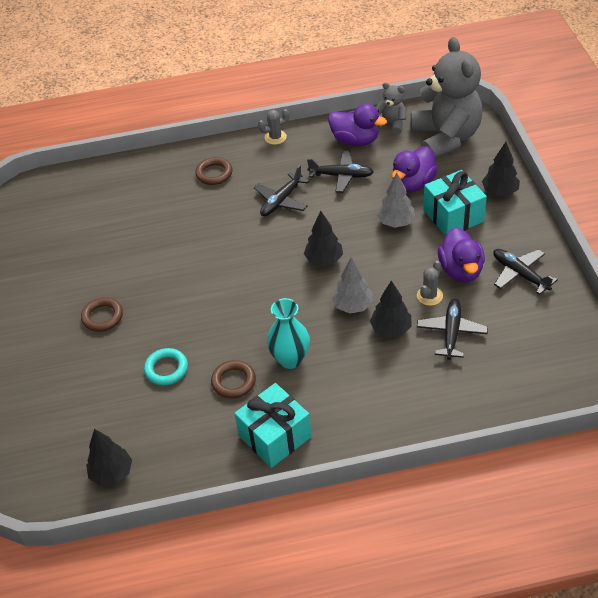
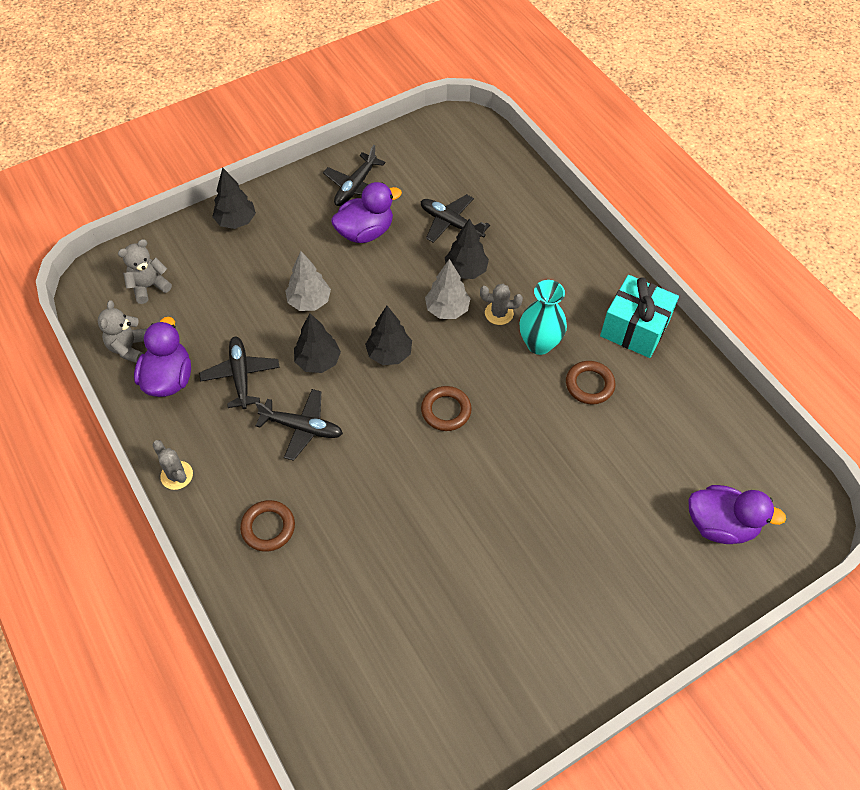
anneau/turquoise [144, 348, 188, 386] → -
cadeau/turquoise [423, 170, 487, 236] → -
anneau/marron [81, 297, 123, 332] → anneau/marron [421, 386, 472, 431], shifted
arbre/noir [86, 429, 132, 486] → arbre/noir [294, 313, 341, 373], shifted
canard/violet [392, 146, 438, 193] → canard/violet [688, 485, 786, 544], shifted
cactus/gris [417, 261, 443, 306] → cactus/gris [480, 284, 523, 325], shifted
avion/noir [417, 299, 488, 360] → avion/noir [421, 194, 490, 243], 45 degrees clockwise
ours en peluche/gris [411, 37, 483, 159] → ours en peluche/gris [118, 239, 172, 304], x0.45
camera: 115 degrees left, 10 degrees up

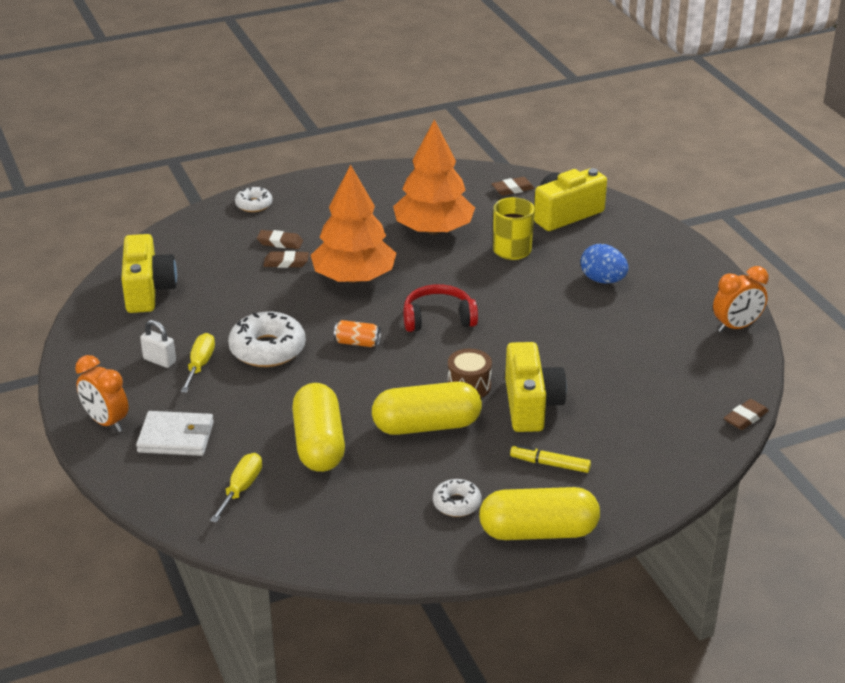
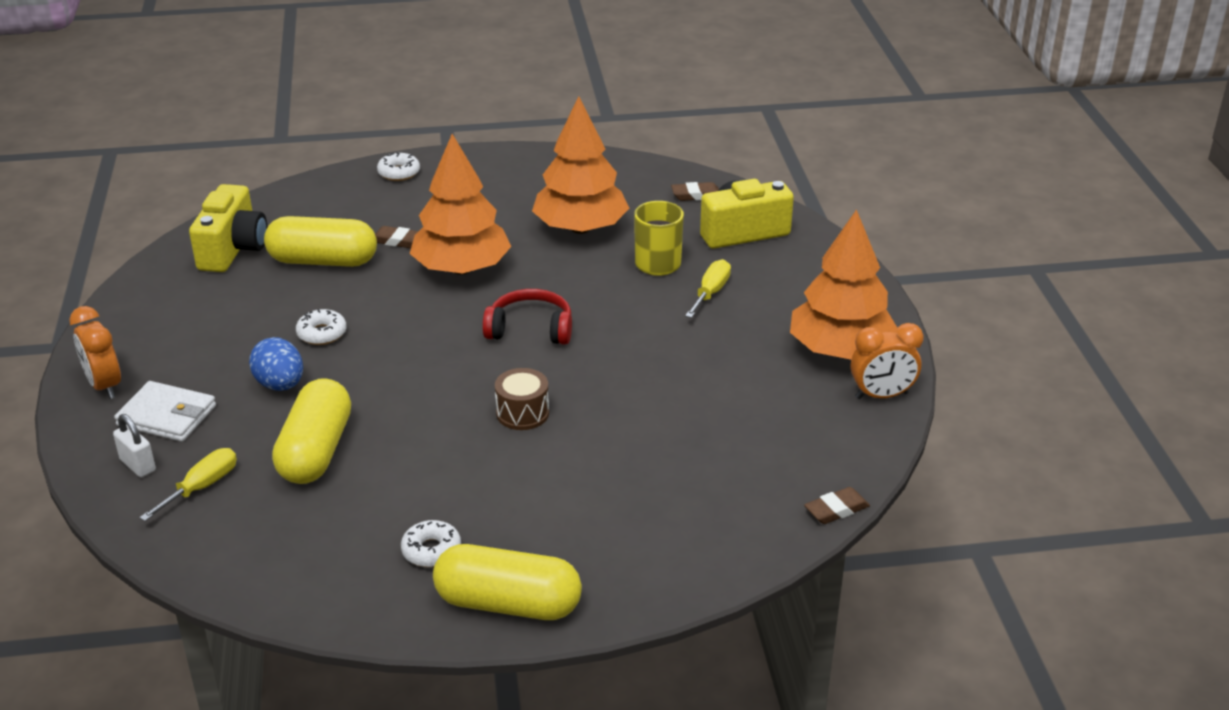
gomme/marron [257, 230, 303, 249] → -
canette/orange [334, 320, 381, 347] → -
appareil photo/jaune [505, 342, 567, 432] → -
feutre/jaune [510, 445, 591, 473] → -
- → arbre/orange [790, 209, 897, 360]
cadenas/blanc [140, 320, 176, 368] → cadenas/blanc [113, 414, 156, 477], shifted
tournevis/jaune [181, 333, 215, 393] → tournevis/jaune [685, 259, 731, 318], shifted
gélule/jaune [372, 382, 482, 435] → gélule/jaune [264, 216, 377, 267], shifted
œuf/bleu [581, 244, 629, 283] → œuf/bleu [249, 337, 303, 391], shifted
beignet/blanc [228, 312, 306, 367] → beignet/blanc [296, 309, 346, 345], x0.56
camera: 15 degrees right, 0 degrees up

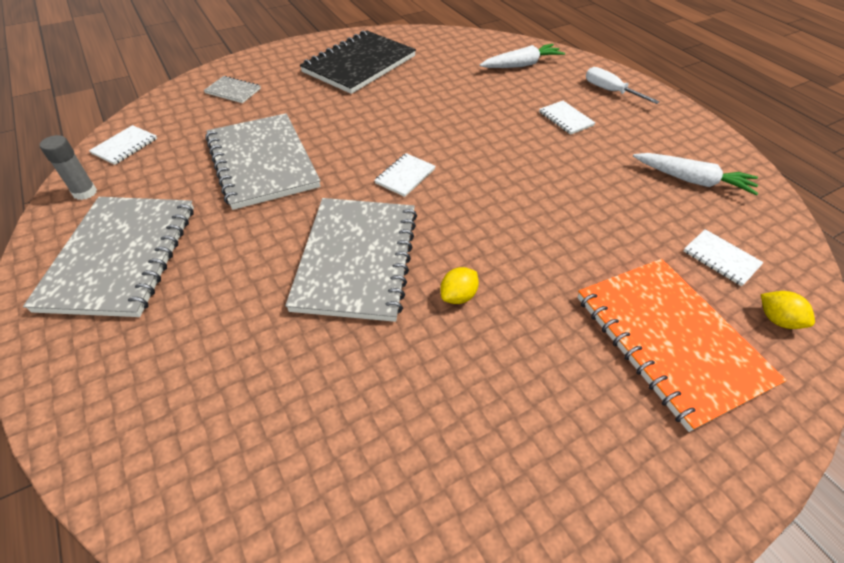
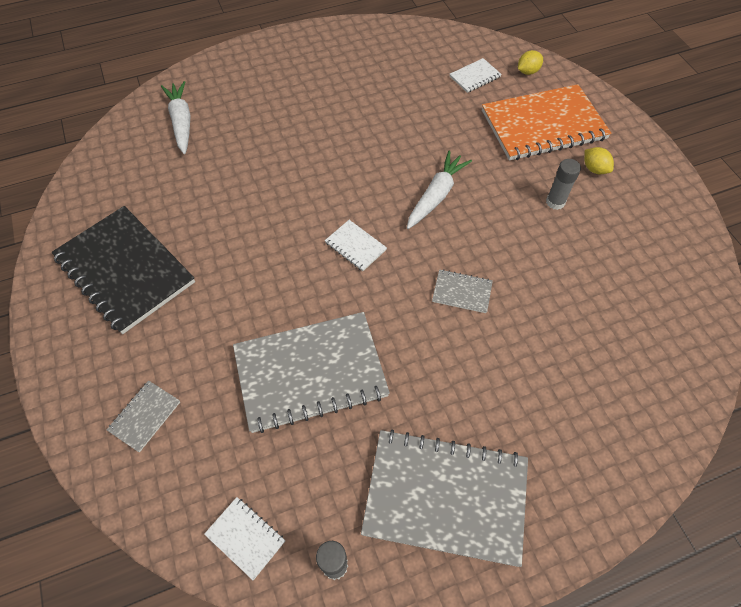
carnet/blanc [539, 101, 595, 135] → -
tournevis/blanc [586, 67, 660, 104] → -
- → bâton de colle/gris [546, 159, 581, 210]
citron/jaune [440, 267, 479, 304] → citron/jaune [584, 147, 614, 174], shifted
carotte/blanc [633, 153, 759, 196] → carotte/blanc [407, 151, 472, 229], shifted
carnet/gris [285, 198, 417, 322] → carnet/gris [432, 269, 493, 313], x0.43
camera: 80 degrees left, 10 degrees up

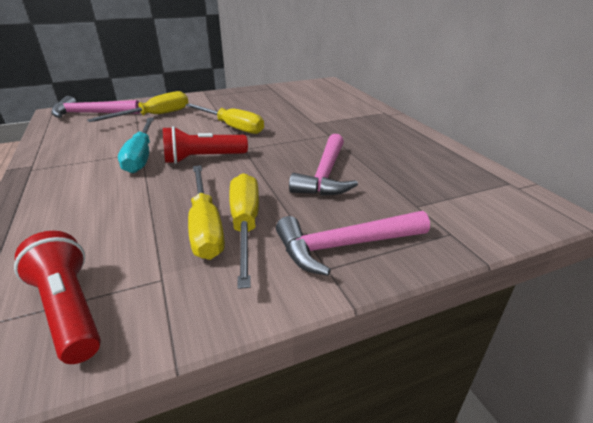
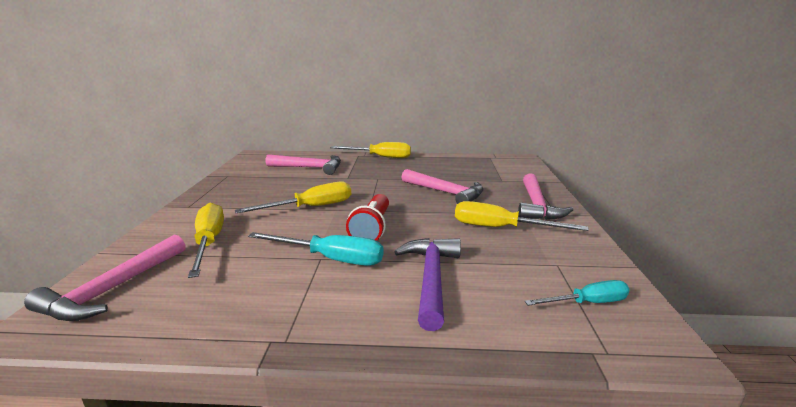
- → marteau/rose [266, 154, 341, 175]
- → marteau/violet [394, 238, 461, 331]
tournevis/jaune [188, 165, 225, 260] → tournevis/jaune [330, 142, 411, 158], shifted
lampe de poche/rouge [14, 231, 101, 364] → tournevis/turquoise [525, 280, 630, 306]
camera: 65 degrees left, 10 degrees down

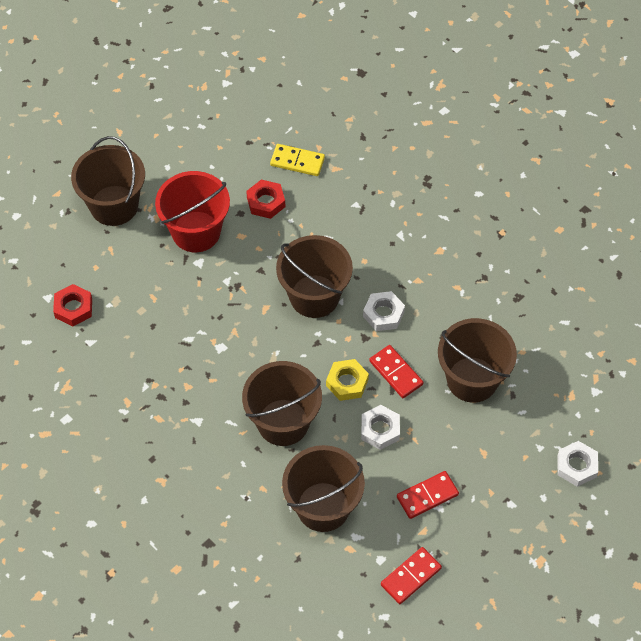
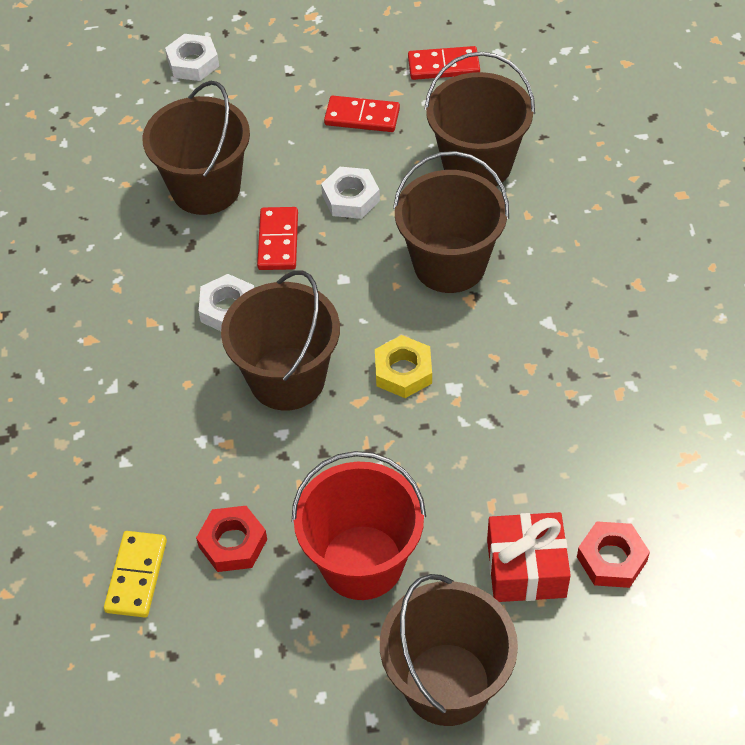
- → cadeau/rouge [487, 512, 571, 602]
écrou/jaune [326, 359, 369, 401] → écrou/jaune [375, 335, 432, 398], shifted
domino/jaune [270, 144, 325, 176] → domino/jaune [104, 531, 167, 618], 45 degrees clockwise
camera: 140 degrees left, 5 degrees down

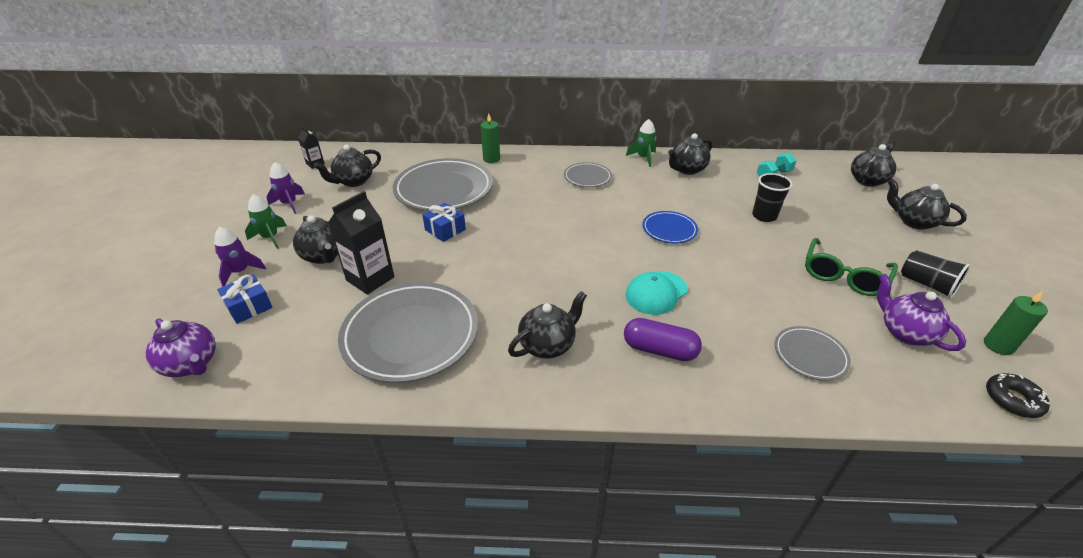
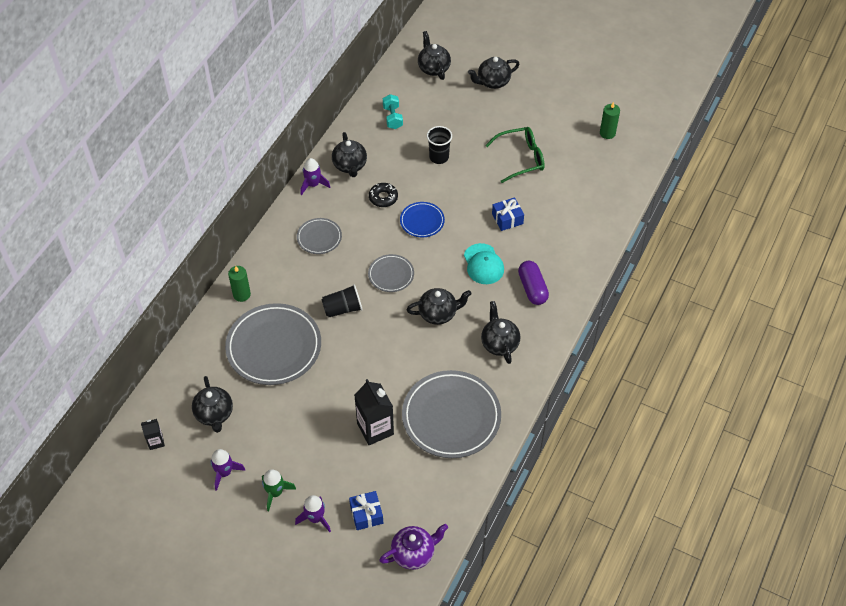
théière/violet [877, 274, 966, 351] → -
théière/noir [293, 215, 338, 264] → théière/noir [406, 288, 472, 325], shifted
cadeau/bleu [422, 203, 466, 242] → cadeau/bleu [492, 197, 524, 231], shifted
assiette/gris [775, 326, 851, 381] → assiette/gris [368, 254, 414, 292], shifted
gobelet/noir [901, 250, 970, 298] → gobelet/noir [321, 284, 362, 317], shifted
beignet/noir [986, 373, 1050, 418] → beignet/noir [369, 183, 398, 207], shifted
fusée/vert [626, 119, 656, 167] → fusée/violet [301, 158, 331, 195]
gélule/violet [624, 318, 702, 361] → gélule/violet [518, 261, 549, 305], 60 degrees counterclockwise
lunettes/vert [805, 238, 898, 296] → lunettes/vert [485, 127, 545, 183], 75 degrees counterclockwise
camera: 65 degrees left, 15 degrees up

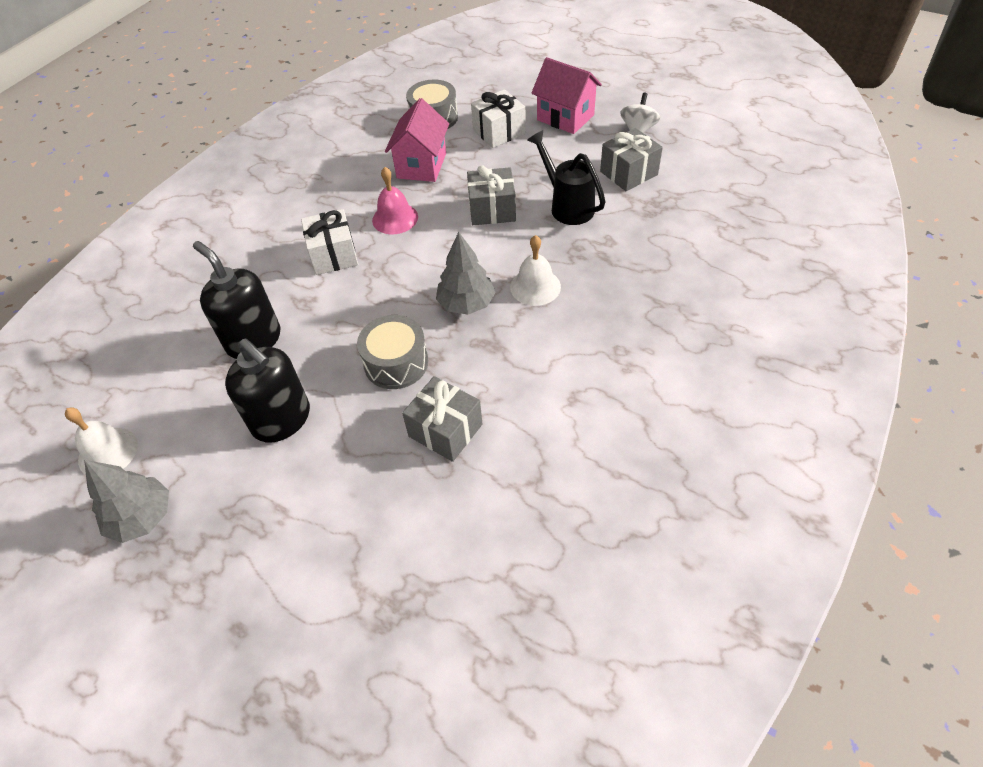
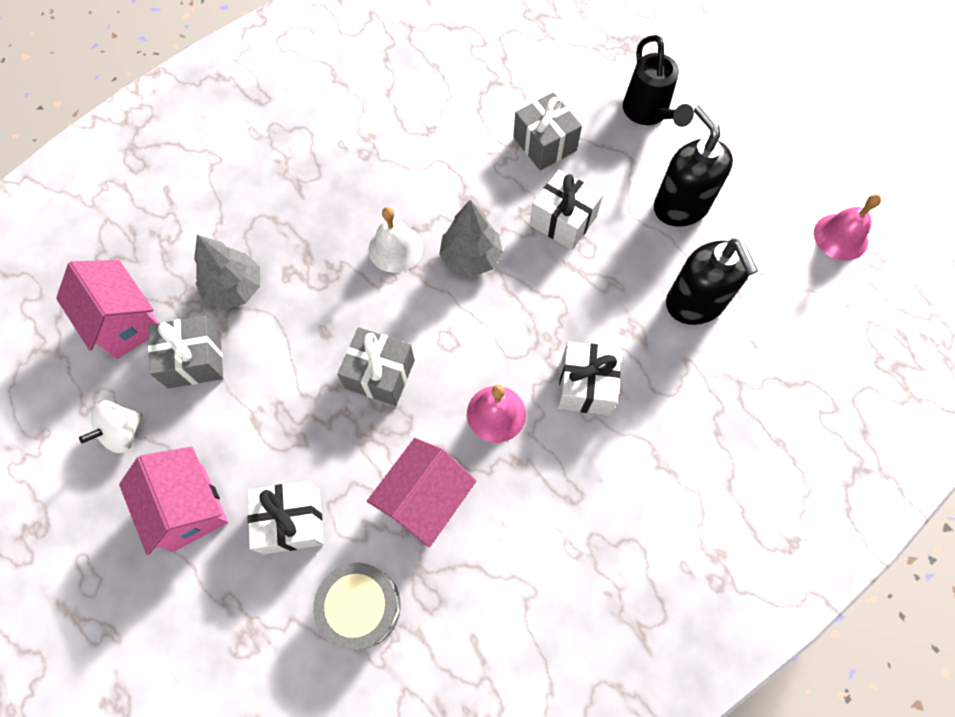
- → maison/rose [56, 260, 159, 359]
arbre/gris [84, 460, 169, 543] → arbre/gris [194, 235, 260, 310], shifted
arrosoir/noir [528, 130, 605, 225] → arrosoir/noir [623, 35, 694, 127], shifted
tambour/gris [357, 315, 429, 389] → cadeau/blanc [530, 170, 603, 250]
cloche/blanc [65, 407, 138, 475] → cloche/rose [814, 194, 881, 261]
camera: 160 degrees left, 15 degrees up

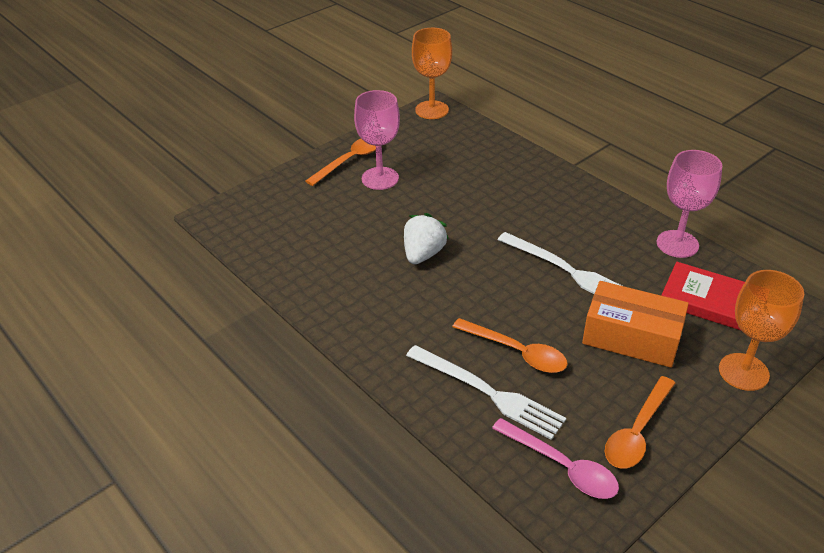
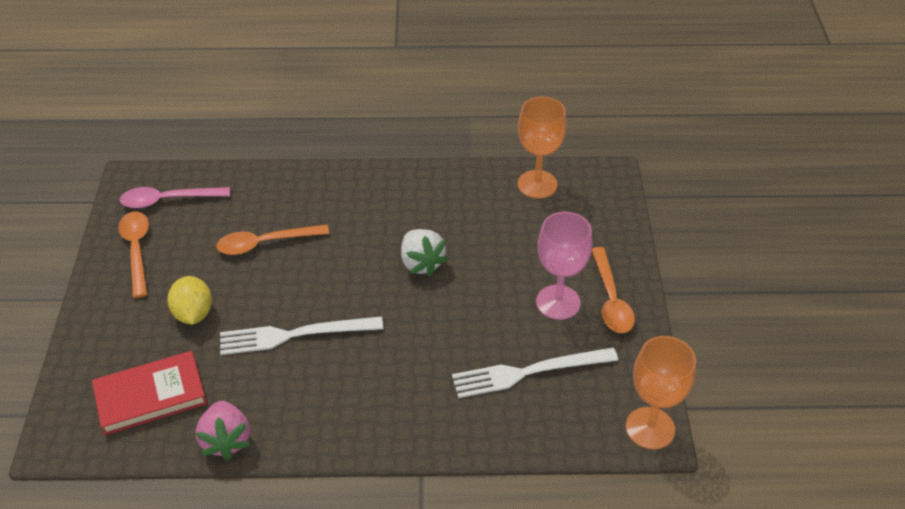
fourchette/blanc [406, 345, 566, 440] → fourchette/blanc [452, 347, 618, 398], shifted
verre à pied/orange [719, 270, 804, 391] → verre à pied/orange [518, 97, 567, 199], shifted
boîte/orange [582, 281, 689, 368] → citron/jaune [167, 276, 212, 325]
verre à pied/rose [657, 150, 722, 258] → fraise/rose [196, 401, 251, 460]
camera: 130 degrees right, 5 degrees up

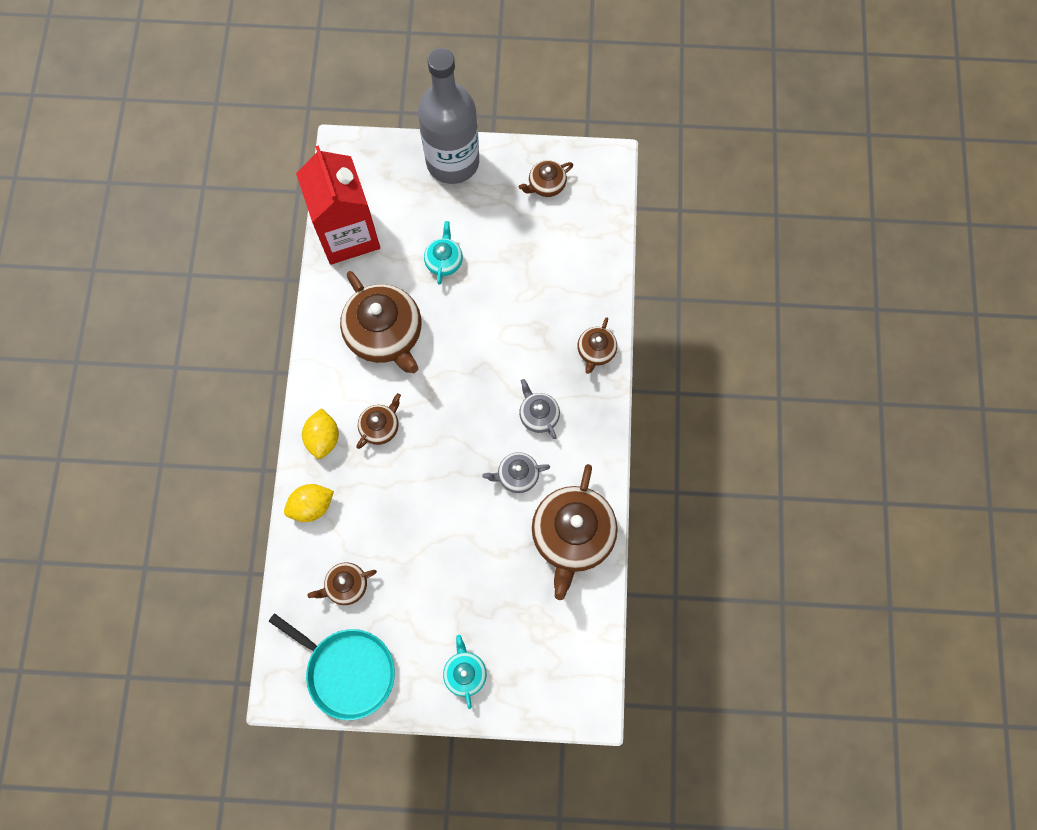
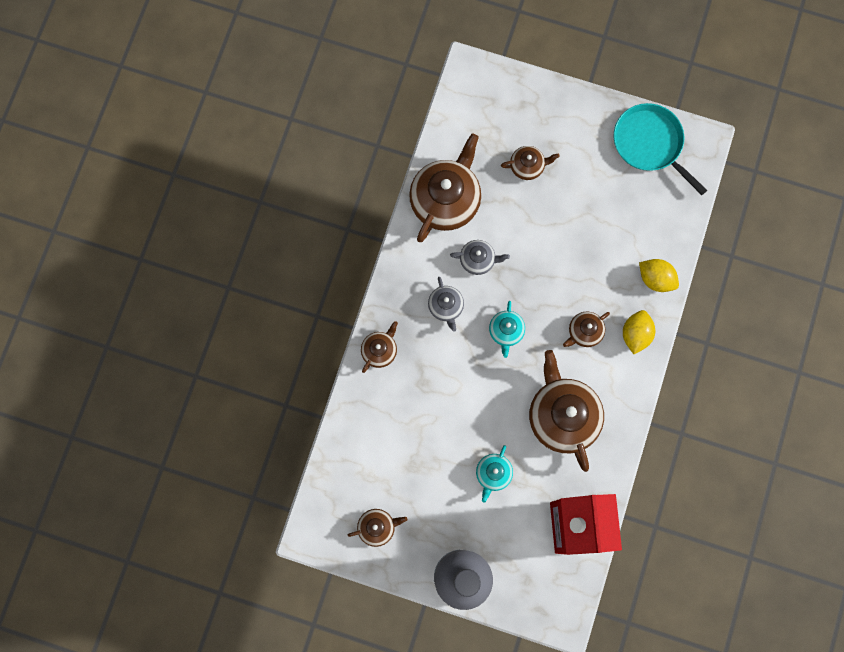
théière/marron [307, 562, 377, 605] → théière/marron [501, 146, 560, 180], shifted
théière/turquoise [443, 635, 487, 709] → théière/turquoise [489, 301, 525, 358], shifted
citron/jaune [284, 484, 334, 522] → citron/jaune [639, 259, 679, 292], 45 degrees clockwise
camera: 165 degrees left, 5 degrees up

